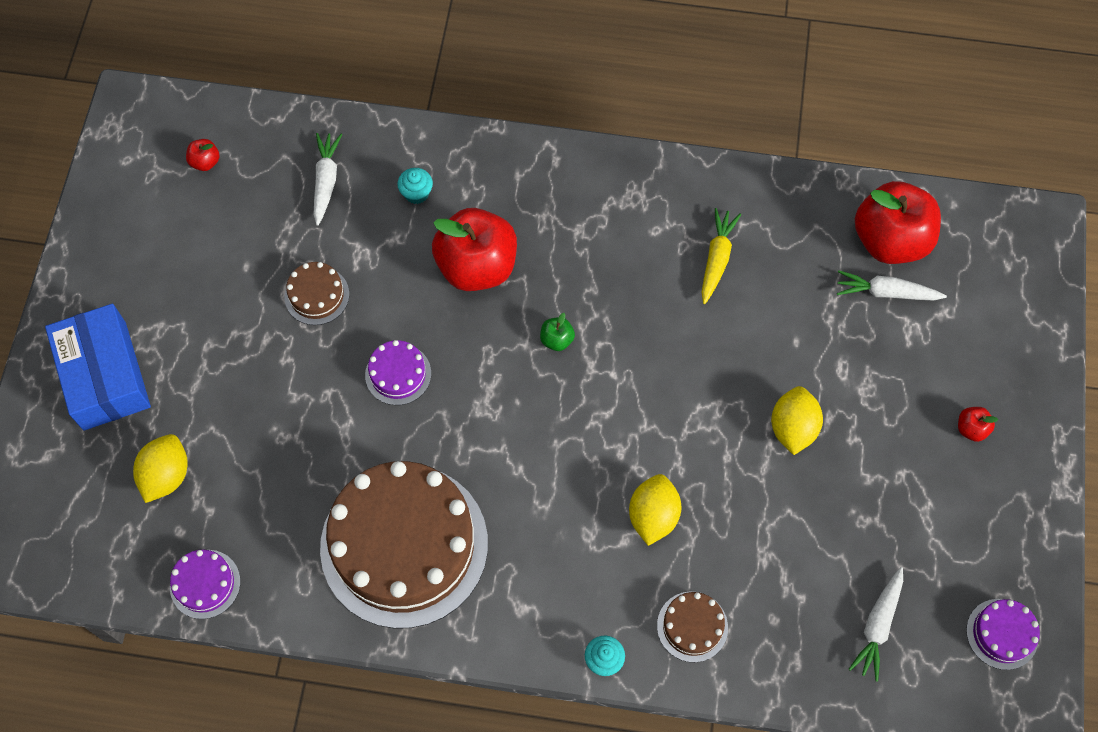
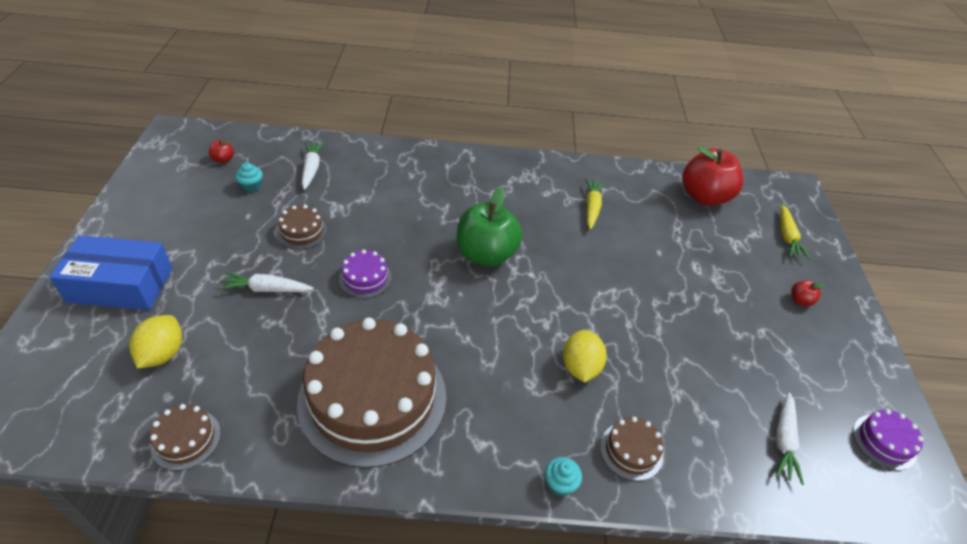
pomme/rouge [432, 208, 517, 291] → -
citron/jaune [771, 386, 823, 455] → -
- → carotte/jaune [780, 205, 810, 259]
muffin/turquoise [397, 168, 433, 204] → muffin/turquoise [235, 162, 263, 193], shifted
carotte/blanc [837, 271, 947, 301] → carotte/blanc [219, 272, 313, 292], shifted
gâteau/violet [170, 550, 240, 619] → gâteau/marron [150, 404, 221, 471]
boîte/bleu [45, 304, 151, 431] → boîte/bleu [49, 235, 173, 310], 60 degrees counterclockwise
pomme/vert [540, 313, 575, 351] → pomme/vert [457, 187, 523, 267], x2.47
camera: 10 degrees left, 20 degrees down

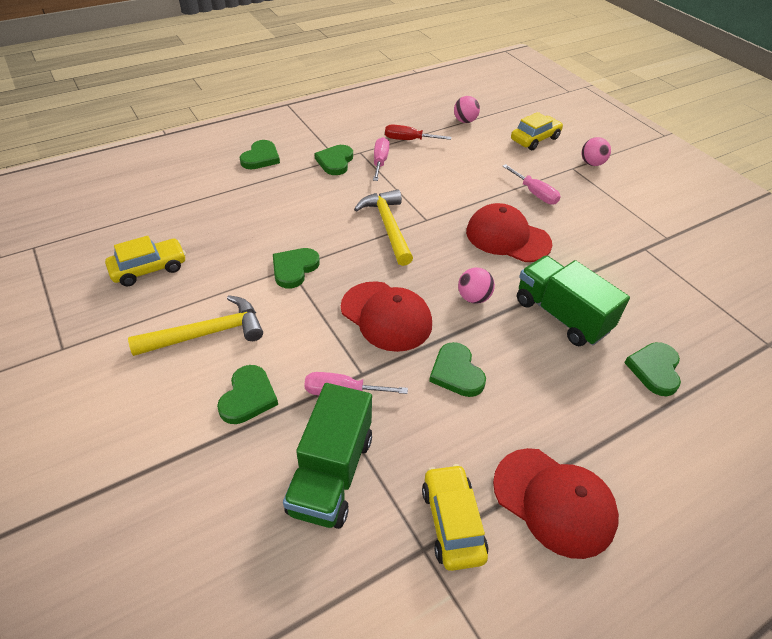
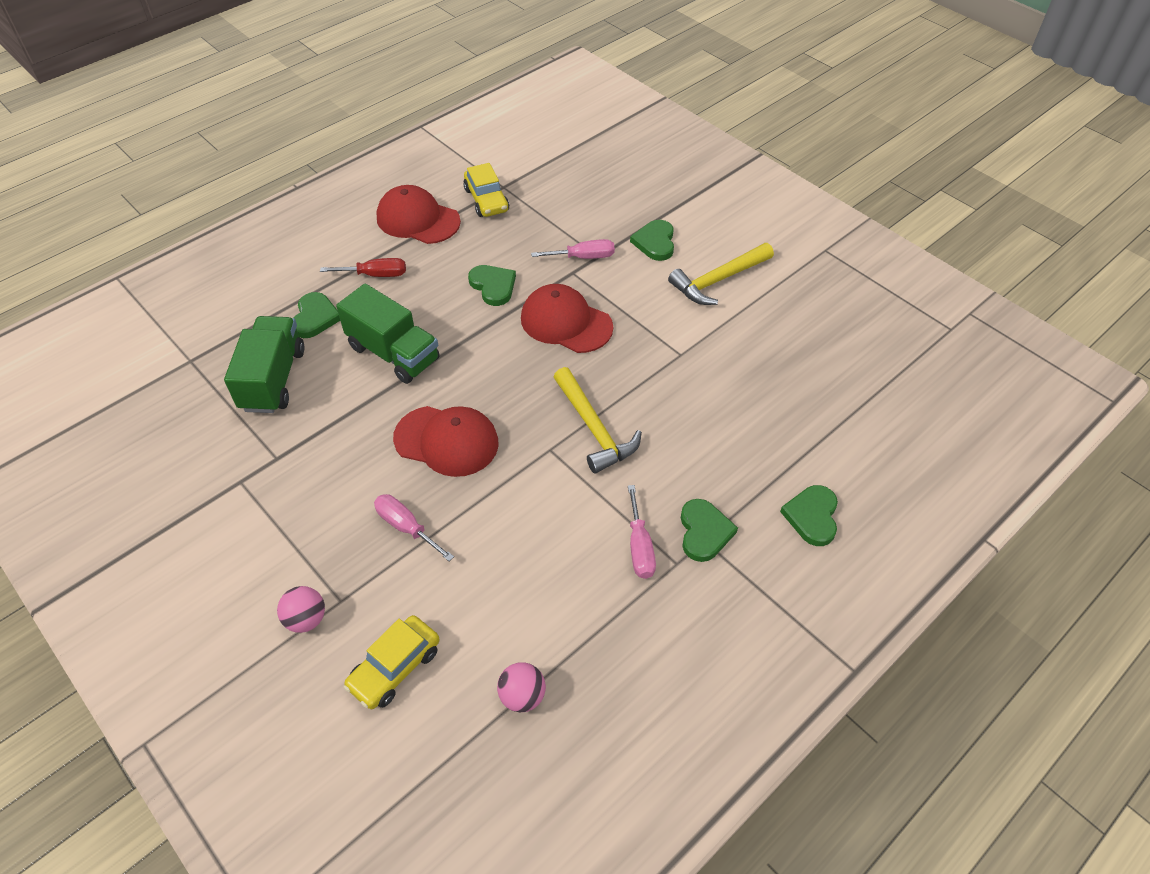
voiture/jaune [105, 236, 186, 286] → -
cœur/vert [273, 248, 320, 288] → -
balle/rose [458, 268, 495, 304] → -
camion/vert [283, 383, 372, 529] → camion/vert [224, 316, 304, 413], shifted
tournevis/rouge [385, 124, 451, 140] → tournevis/rouge [320, 258, 406, 277], shifted
camera: 170 degrees right, 5 degrees up

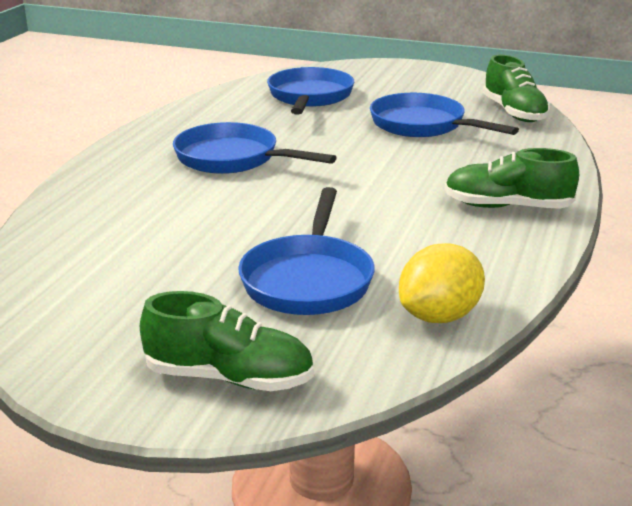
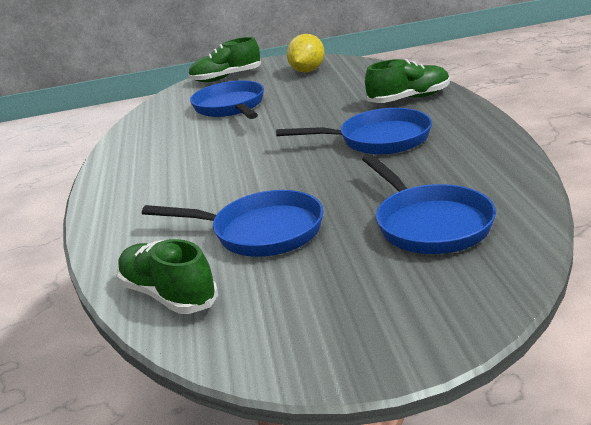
citron/jaune [399, 243, 485, 323] → citron/jaune [287, 34, 325, 73], shifted
chaussure/vert [445, 148, 579, 209] → chaussure/vert [365, 59, 450, 103], shifted
camera: 155 degrees right, 0 degrees up

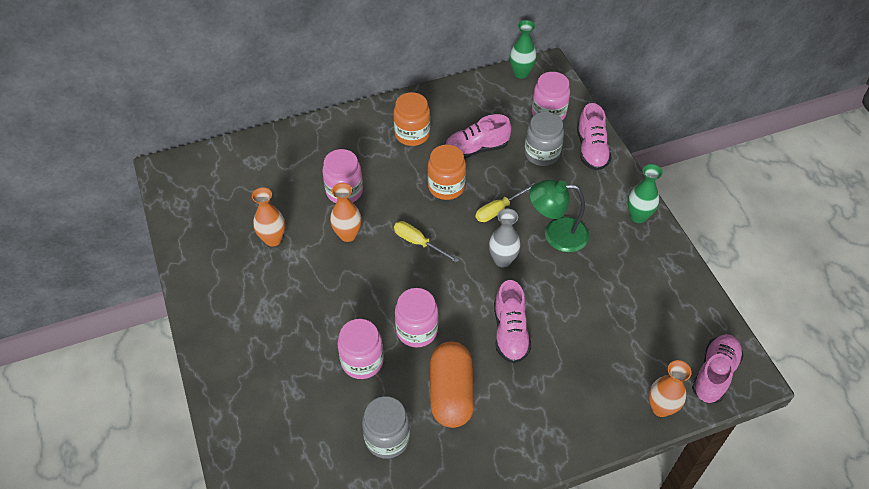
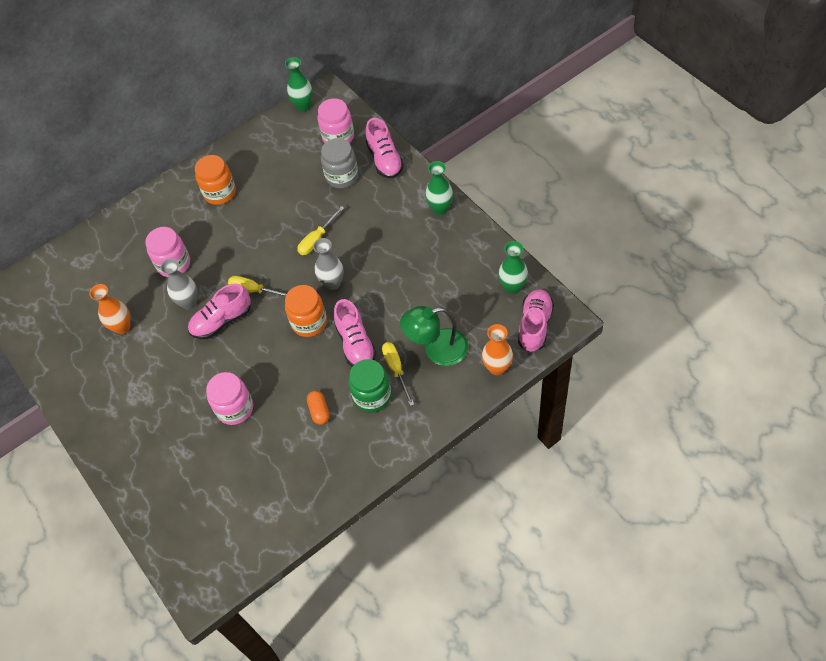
bocal/gris [362, 396, 410, 459] → -
bocal/rose [395, 288, 438, 347] → -
- → bocal/vert [349, 359, 391, 413]
- → tournevis/jaune [382, 342, 414, 406]
- → vase/vert [498, 241, 528, 294]
bocal/orange [428, 145, 466, 200] → bocal/orange [285, 285, 327, 337], shifted
chaussure/rose [445, 114, 512, 159] → chaussure/rose [188, 283, 251, 339], shifted
lampe/vert [529, 179, 589, 252] → lampe/vert [400, 306, 468, 366], shifted
vase/orange [330, 183, 362, 242] → vase/gris [160, 258, 198, 309]
gélule/orange [430, 342, 475, 428] → gélule/orange [307, 390, 330, 425], x0.47
camera: 10 degrees left, 5 degrees up

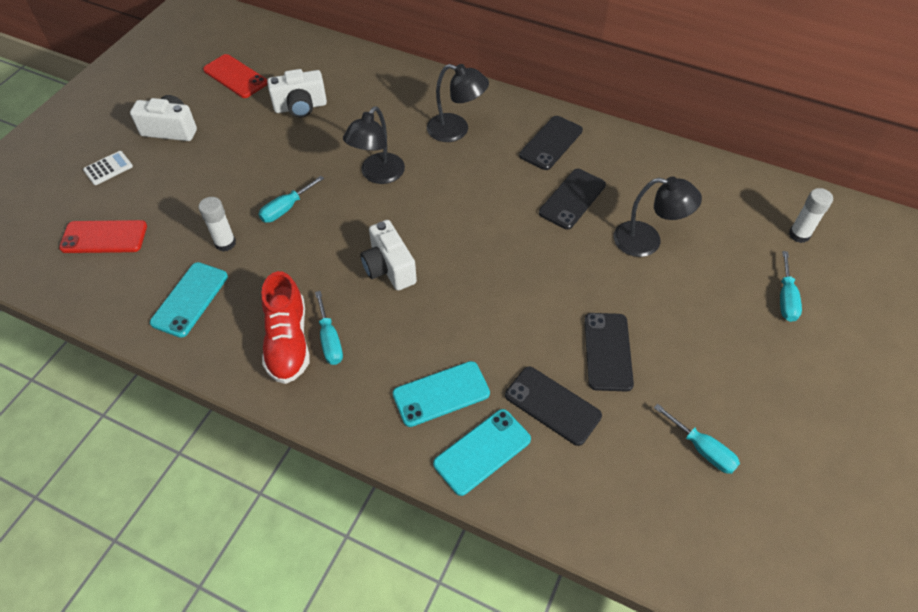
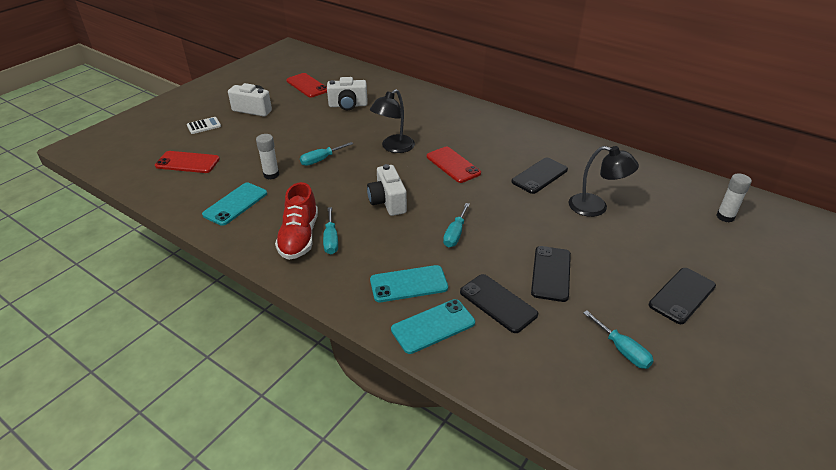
lampe/noir [427, 64, 489, 142] → -
- → téléphone/rouge [427, 147, 481, 183]
téléphone/noir [519, 116, 583, 170] → téléphone/noir [649, 268, 716, 324], shifted
tournevis/turquoise [780, 251, 802, 322] → tournevis/turquoise [443, 203, 470, 247], shifted
camera: 10 degrees right, 15 degrees down

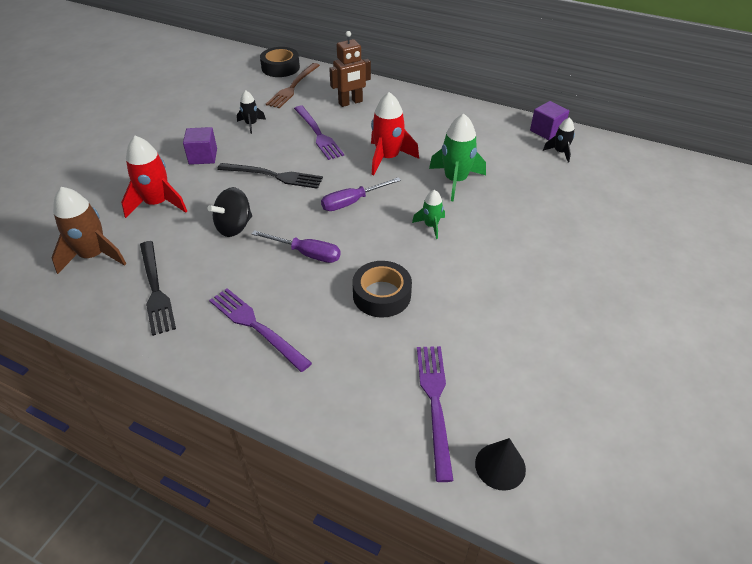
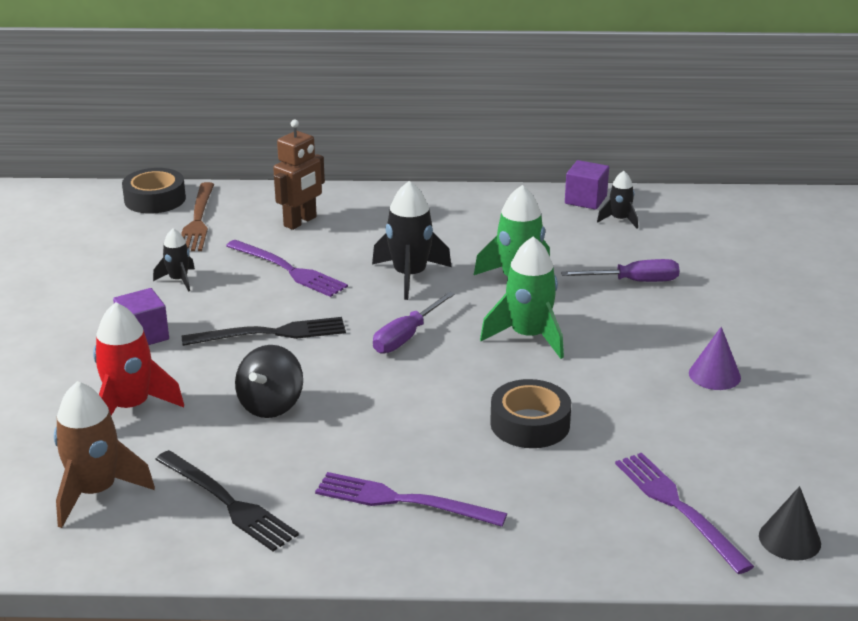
- → cône/violet [689, 327, 741, 390]
tournevis/violet [252, 230, 341, 263] → tournevis/violet [561, 259, 680, 282], shifted
fusée/rouge [371, 92, 419, 175] → fusée/noir [372, 181, 452, 300]
fusée/vert [412, 190, 445, 239] → fusée/vert [480, 236, 564, 359], x1.80
camera: 25 degrees left, 15 degrees down

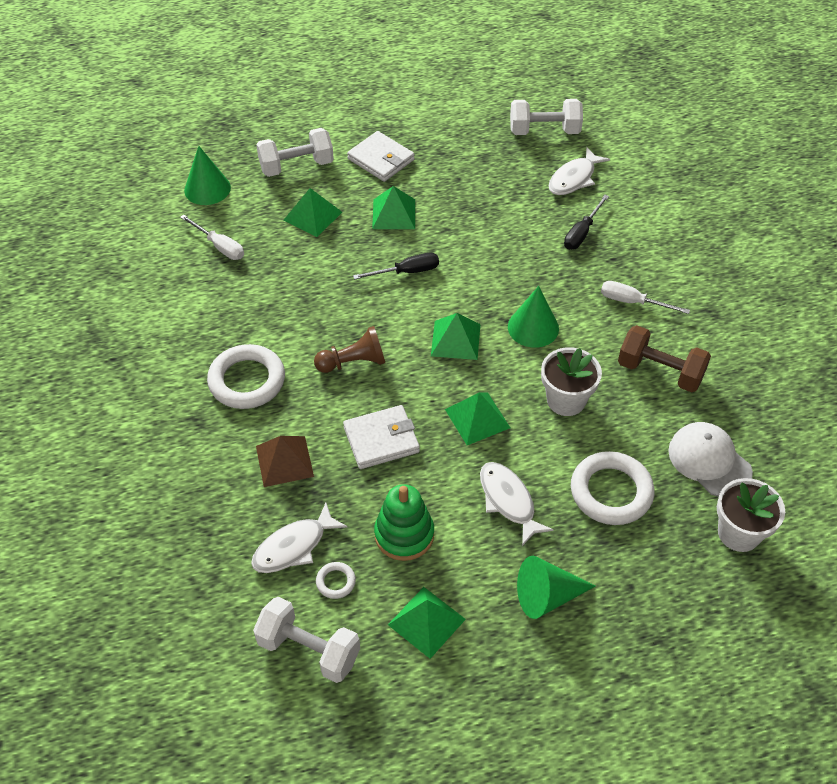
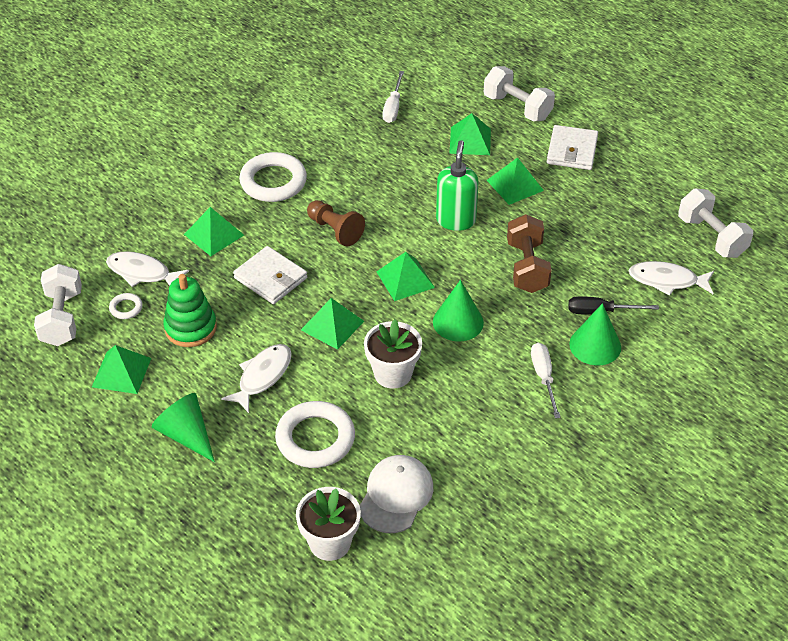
cône/vert [184, 146, 231, 205] → cône/vert [569, 303, 621, 365], shifted
haltère/marron [618, 325, 711, 392] → haltère/marron [507, 214, 552, 293], shifted
tournevis/noir [353, 253, 439, 280] → distributeur de savon/vert [436, 140, 479, 231]
pyramide/marron [256, 436, 314, 487] → pyramide/vert [184, 207, 244, 256]
camera: 60 degrees right, 5 degrees down

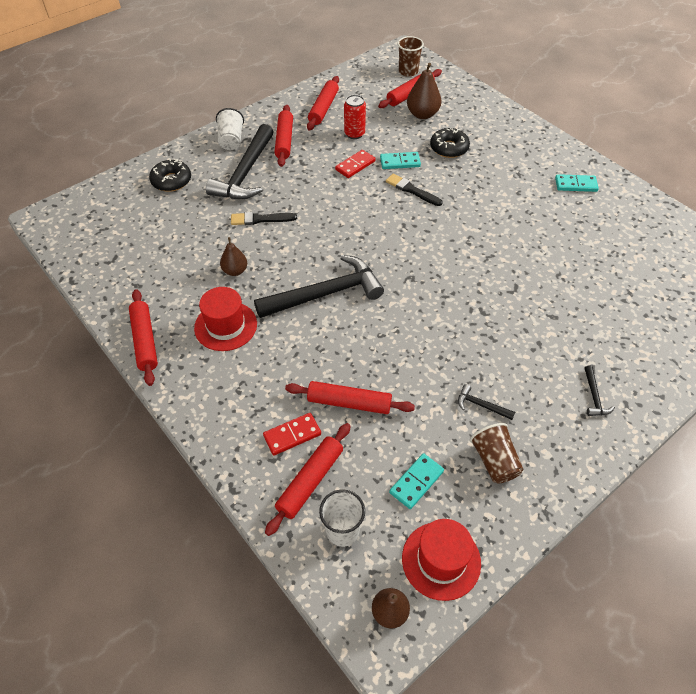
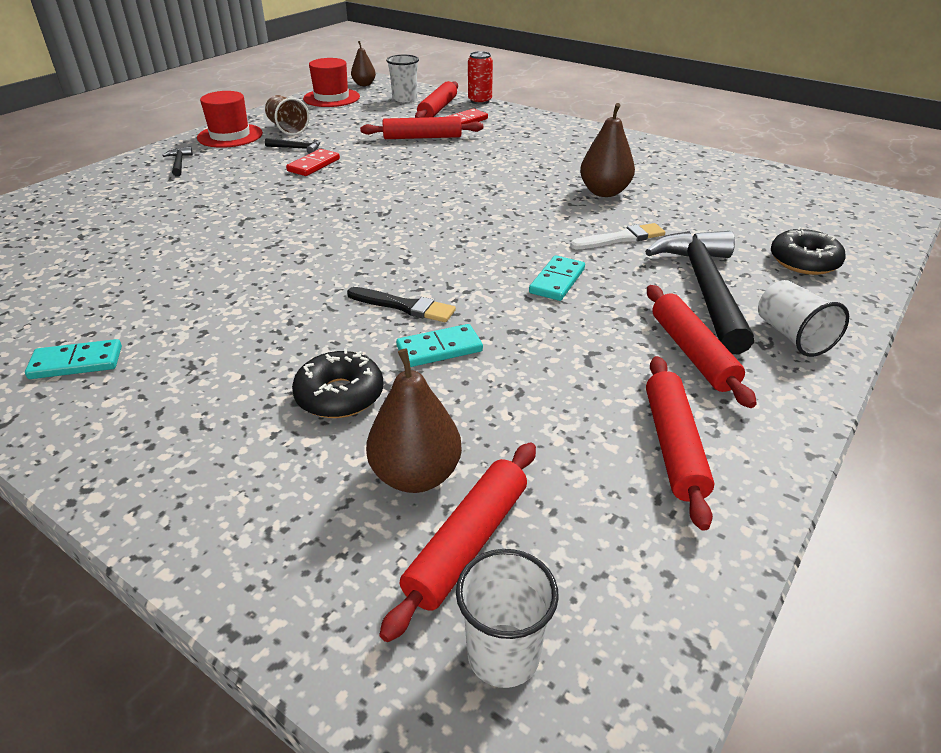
rouleau à pâtisserie/rouge [129, 289, 158, 386] → -
marteau/noir [254, 255, 384, 318] → -
chapeau/rouge [194, 287, 257, 351] → chapeau/rouge [197, 91, 263, 148], shifted
domino/rouge [335, 150, 375, 178] → domino/rouge [286, 149, 340, 176], shifted
canette/rouge [344, 95, 366, 139] → canette/rouge [468, 51, 493, 104], shifted
domino/turquoise [389, 453, 444, 509] → domino/turquoise [529, 256, 585, 301], shifted
pinceau/noir [231, 212, 297, 225] → pinceau/blanc [570, 223, 665, 249]
gobelet/marron [398, 36, 424, 77] → gobelet/blanc [456, 549, 559, 688]
poire/marron [220, 237, 247, 276] → poire/marron [580, 103, 635, 197], x1.56
camera: 165 degrees right, 15 degrees down

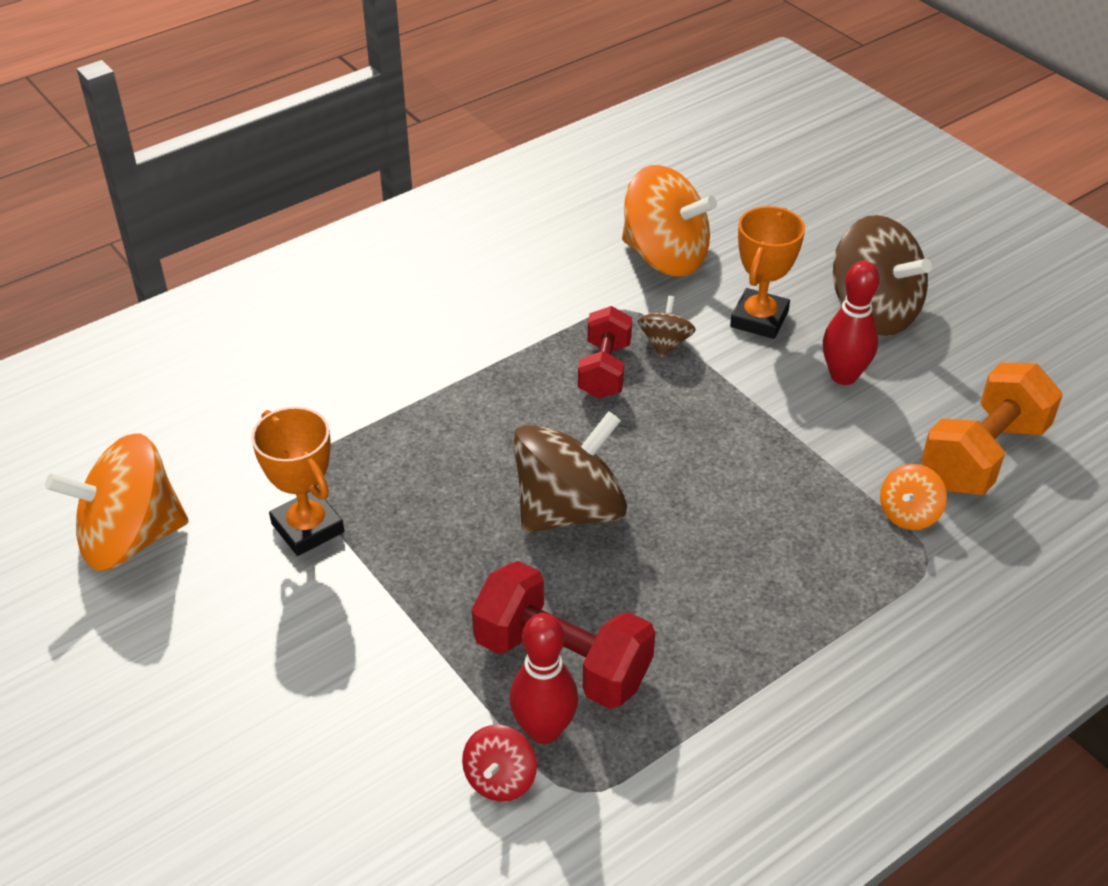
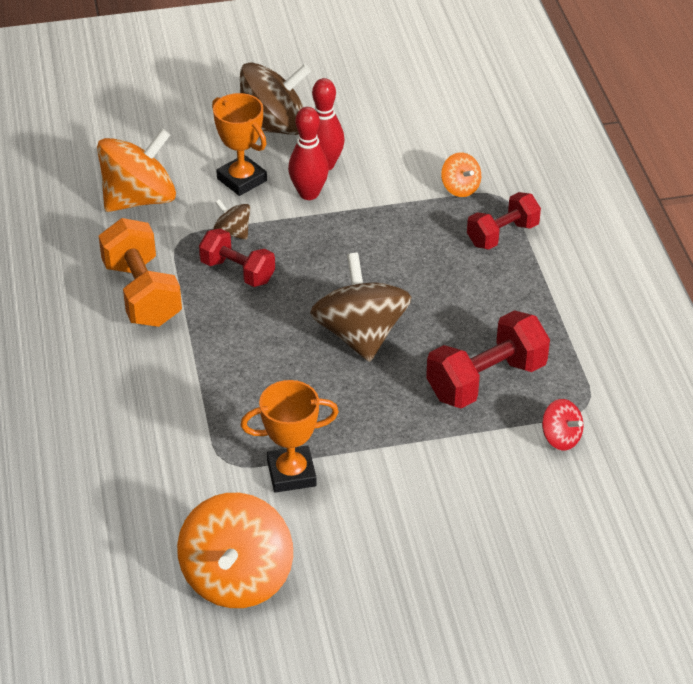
- → haltère/rouge [467, 192, 541, 250]
quille/rouge [510, 613, 578, 744] → quille/rouge [288, 107, 329, 200], shifted
haltère/orange [921, 363, 1063, 495] → haltère/orange [98, 218, 182, 327], shifted
camera: 65 degrees left, 0 degrees up

